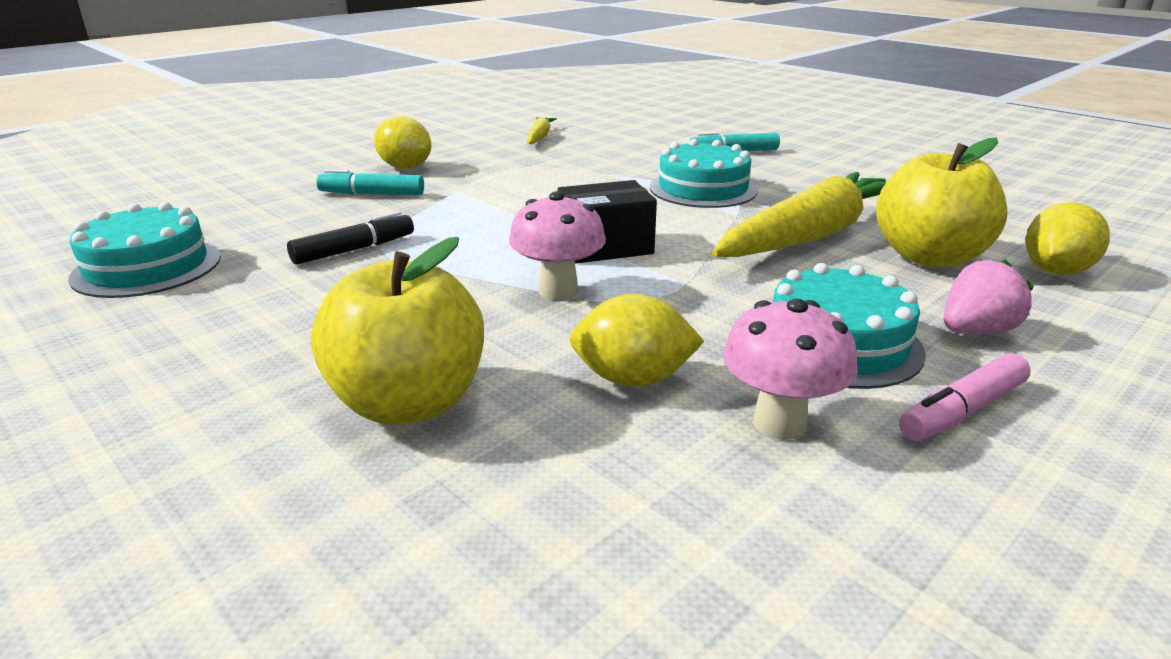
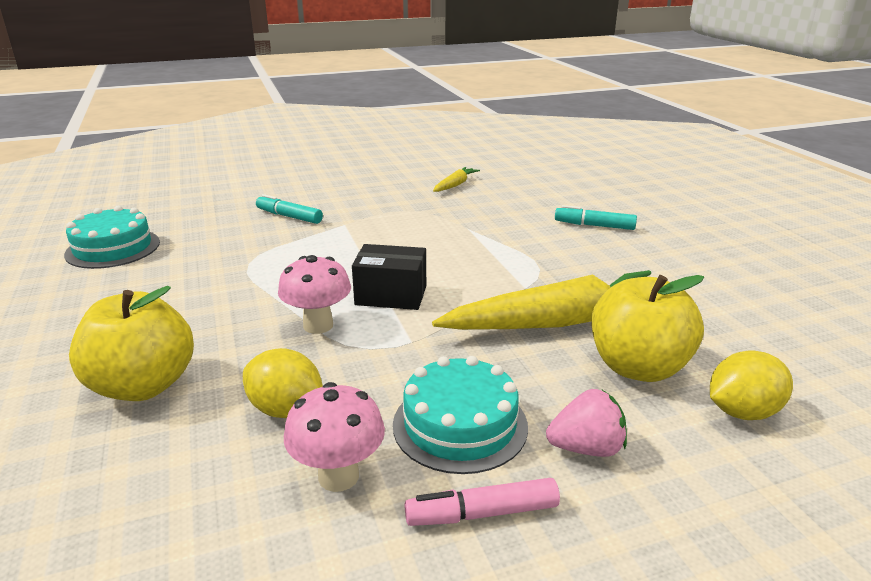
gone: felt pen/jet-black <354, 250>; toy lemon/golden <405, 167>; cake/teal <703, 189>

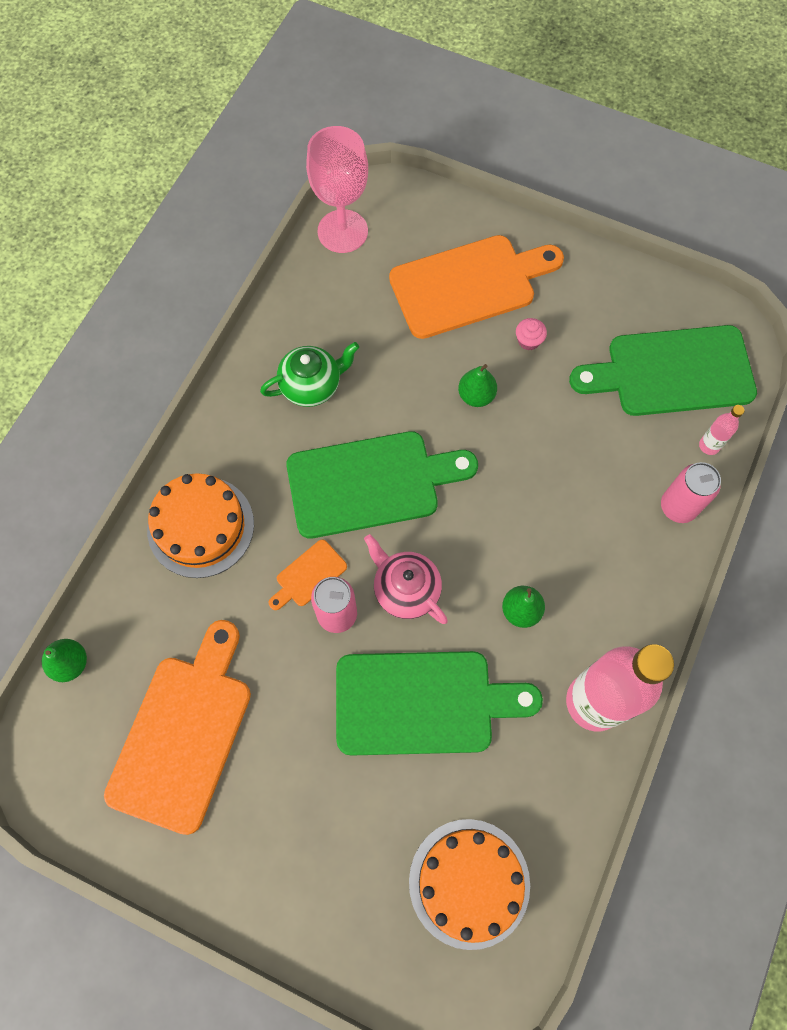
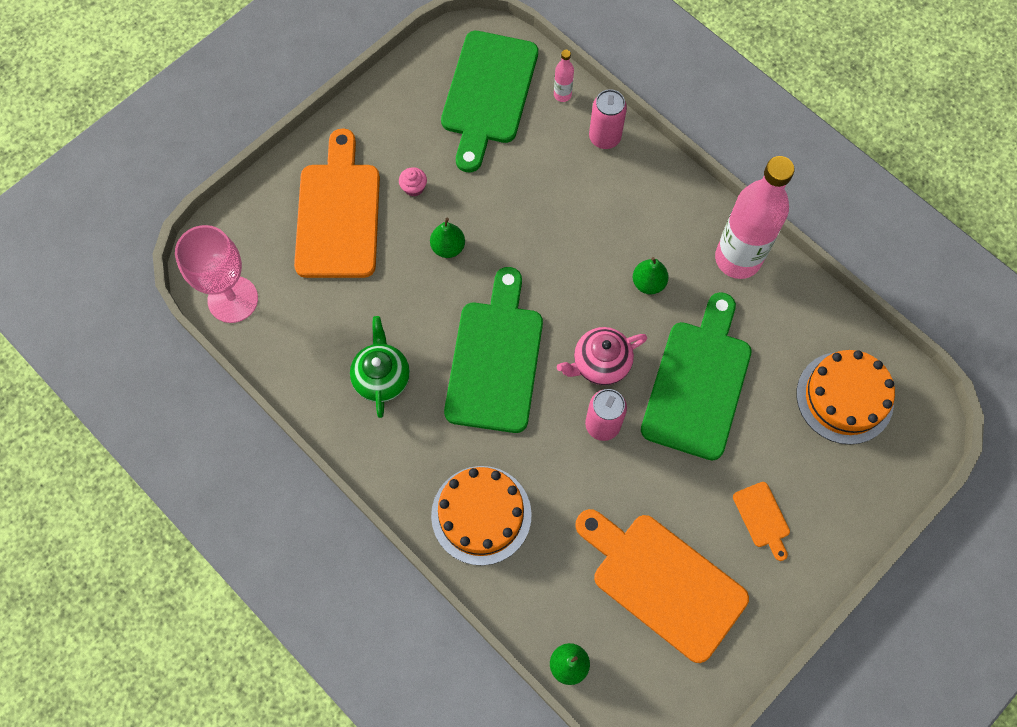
shifted: bread board/bright orange <308, 575> to <762, 518>

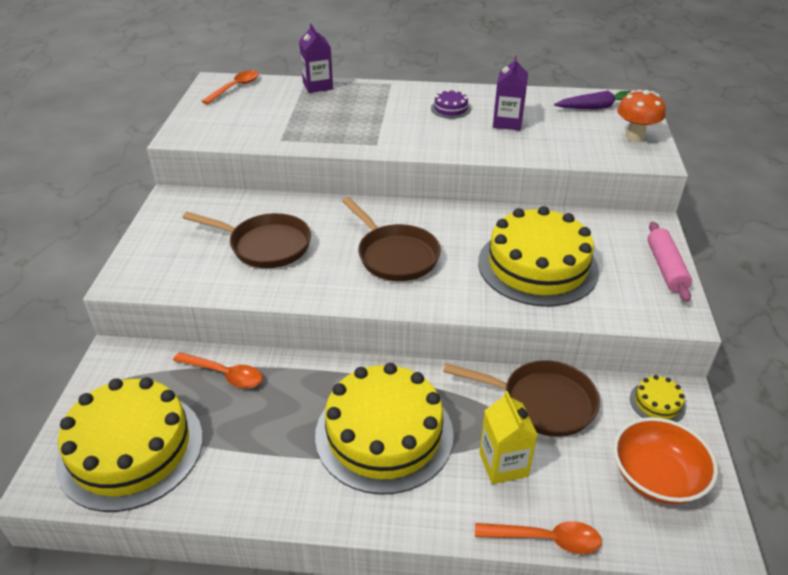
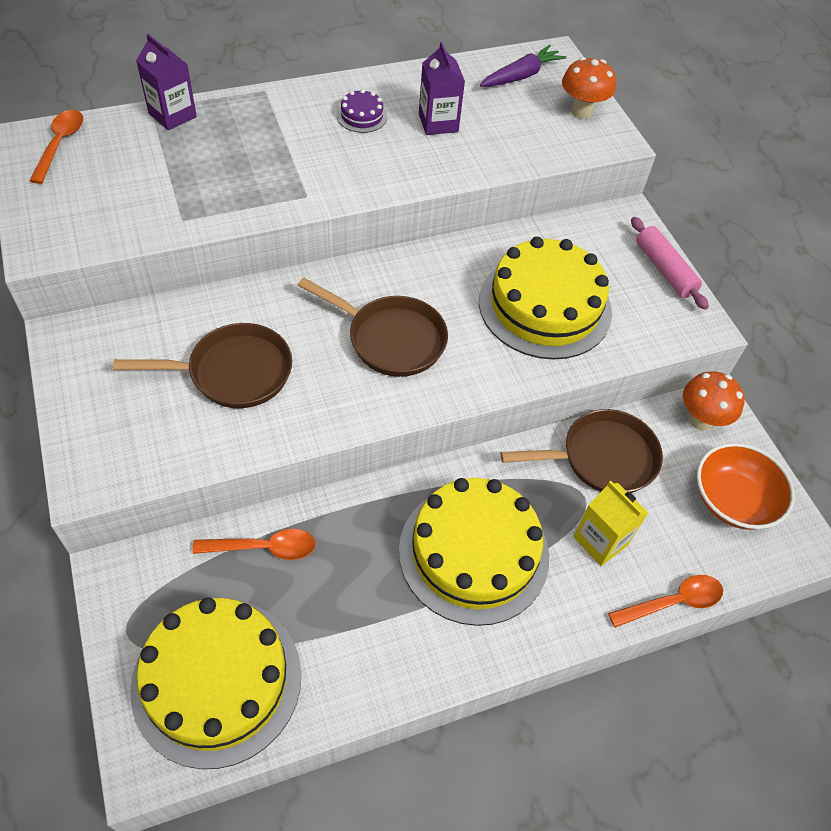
swapped: cake/golden <657, 403> to toadstool/bright orange <700, 420>

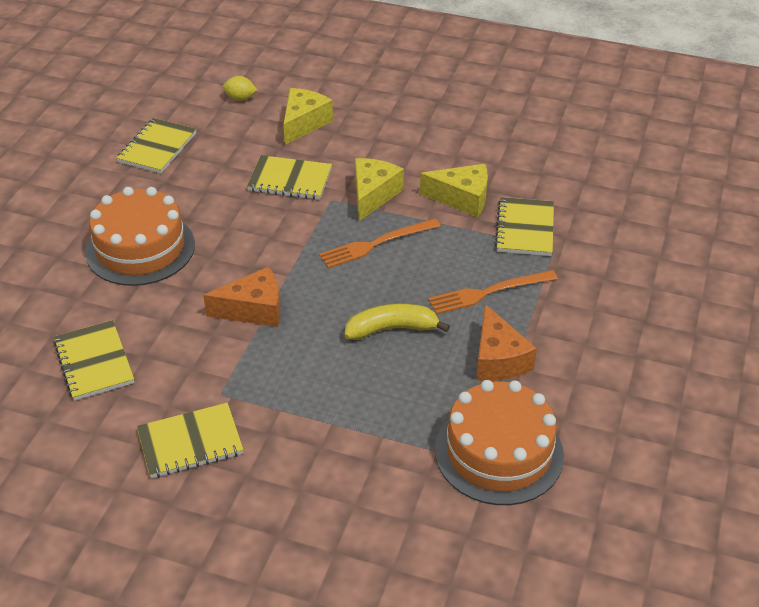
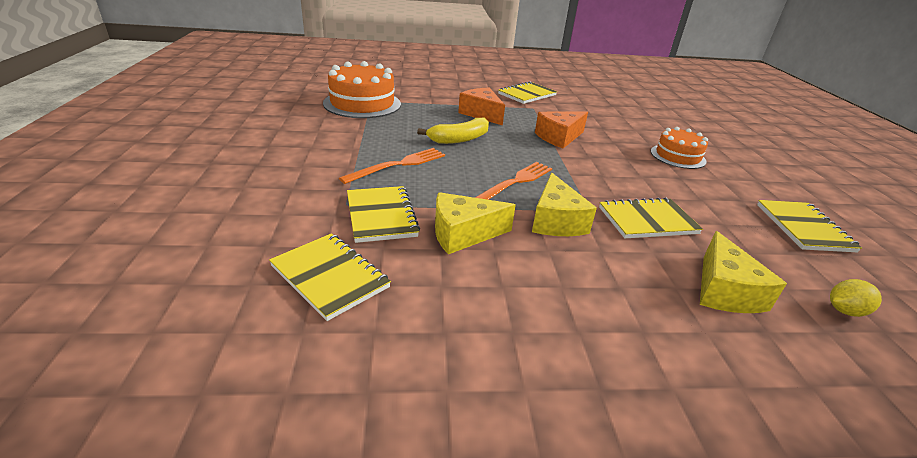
shifted: exercise book/golden <94, 362> to <330, 276>; cheese wedge/bright orange <498, 359> to <481, 114>
scaled: cake/bright orange <140, 248> = <677, 156> x0.61

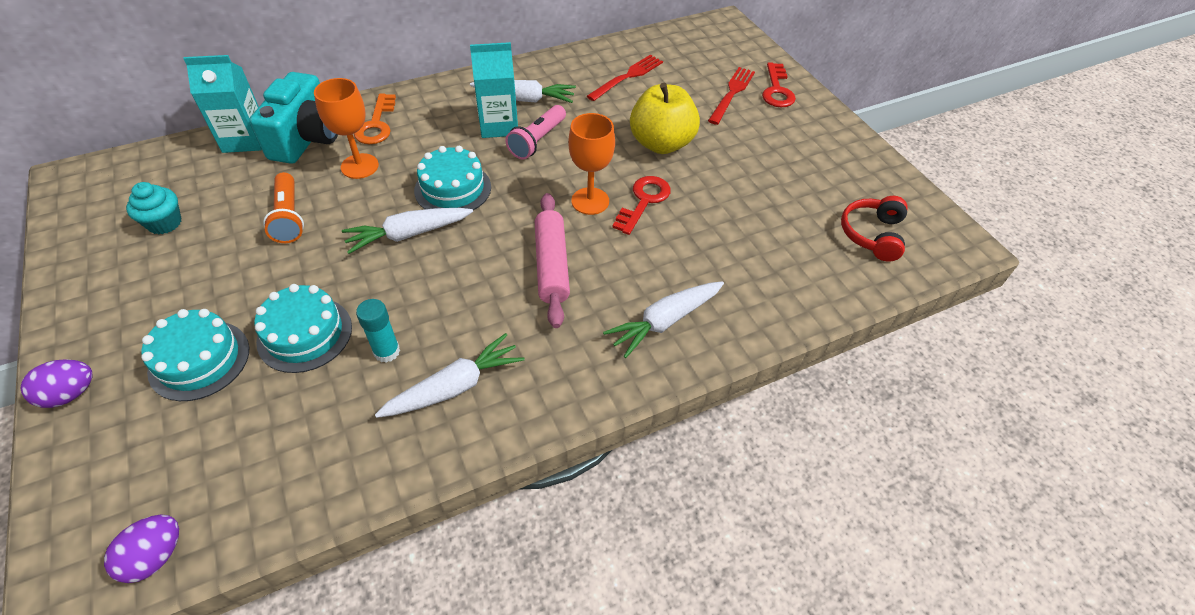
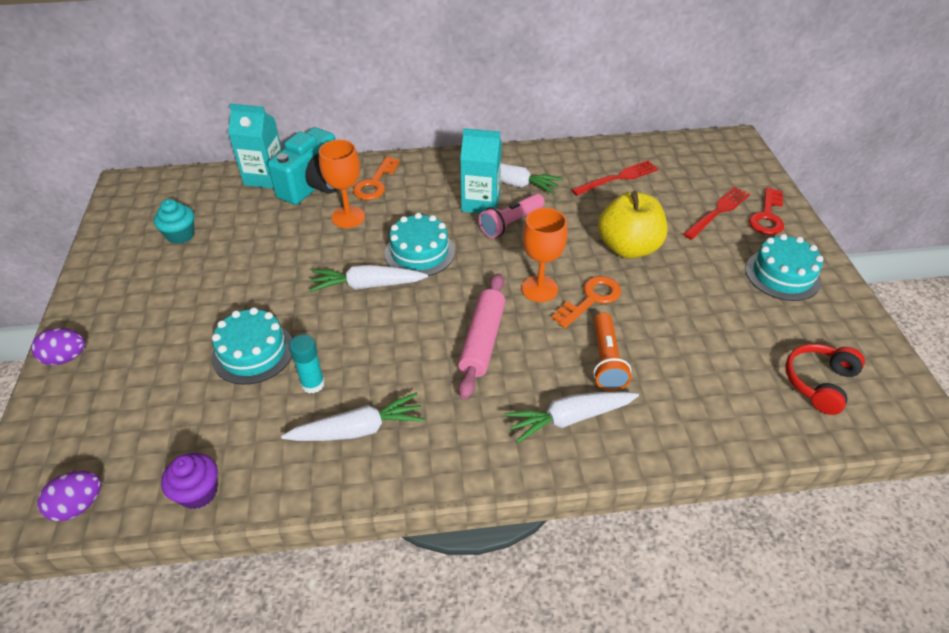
new: fairy cake/violet <198, 492>
shifted: cake/teal <199, 360> to <782, 275>; pocket torch/bright orange <289, 217> to <606, 360>
repainted: key/red <644, 201> to key/bright orange <591, 299>

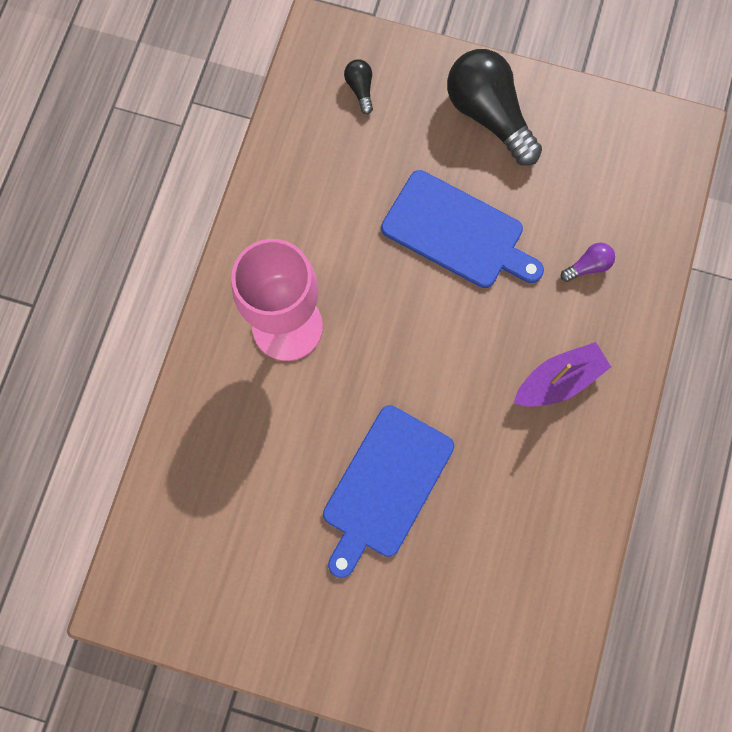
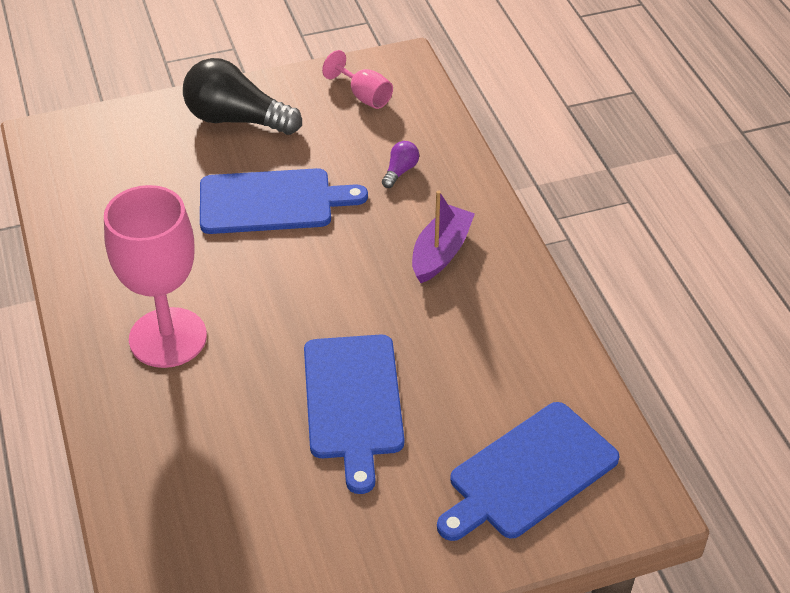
gone: light bulb/jet-black <360, 89>
new: goblet/pink <364, 96>; bread board/cobalt <528, 473>

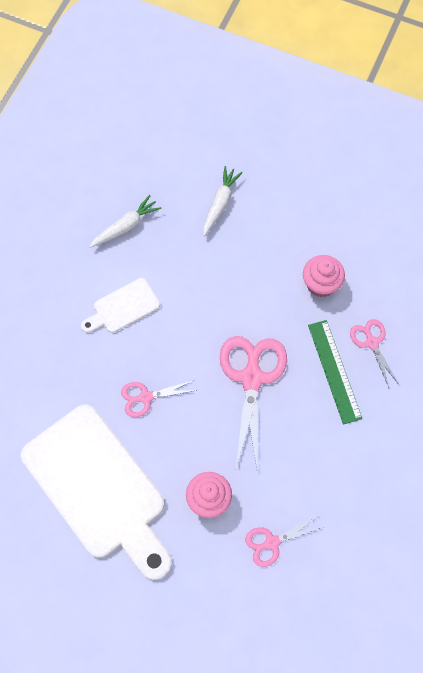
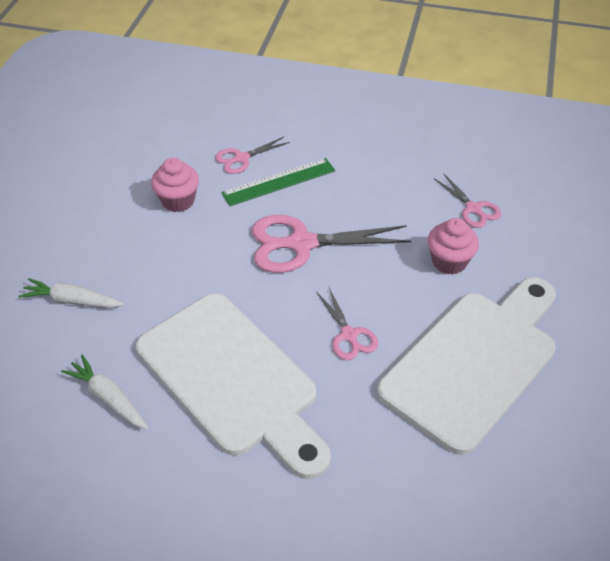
scaled: bread board/snow-white <123, 307> = <232, 379> x2.18

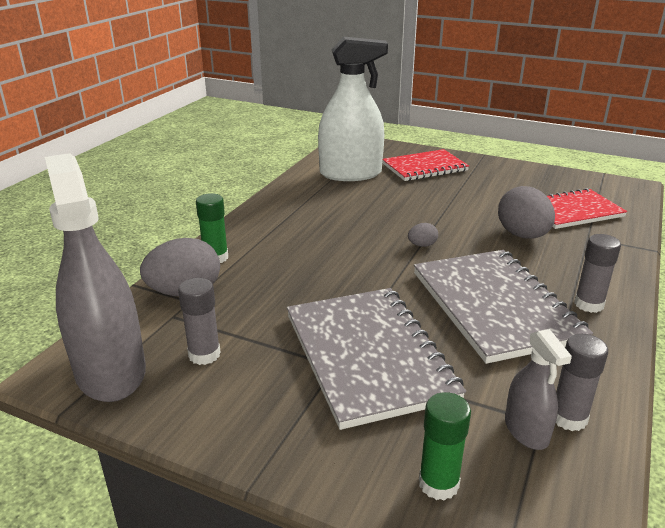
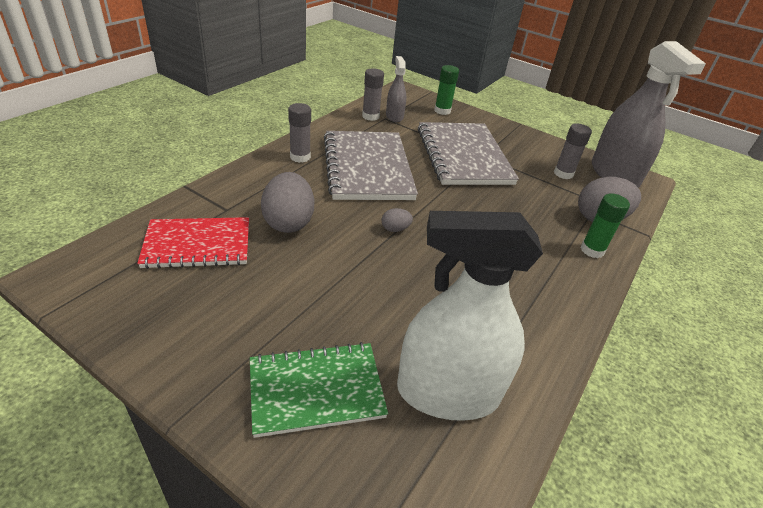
repainted: exercise book/red <424, 167> to exercise book/green <316, 390>

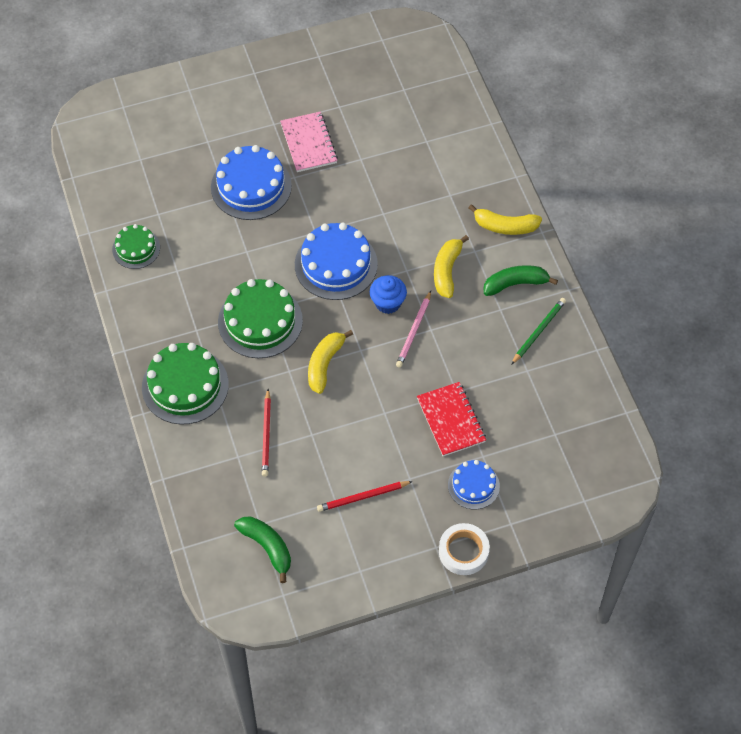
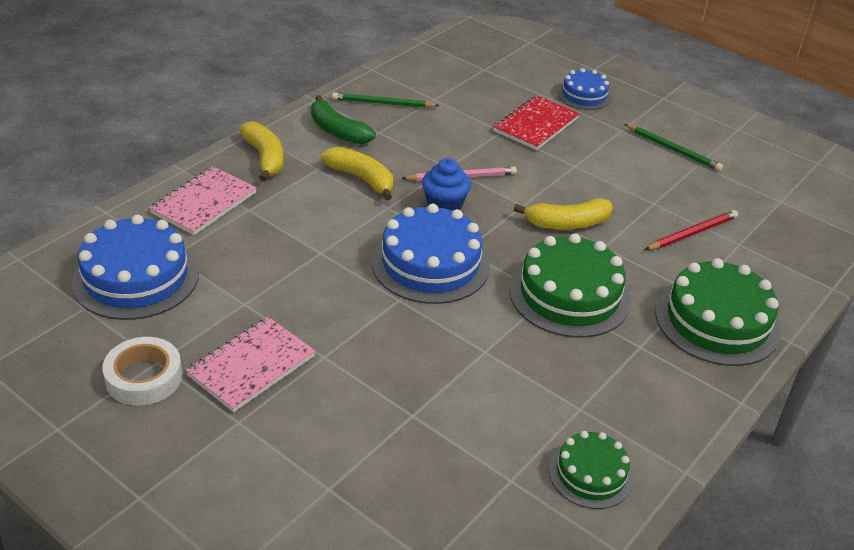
gone: banana fruit/green <267, 547>
new: exercise book/pink <204, 203>
shifted: cake/cobalt <251, 186> to <136, 277>; sticky tape/snow-white <463, 551> to <144, 377>
repainted: lead pencil/red <363, 497> to lead pencil/green <673, 150>
rotated: banana fruit/golden <447, 271> = <362, 179> 120 degrees counterclockwise

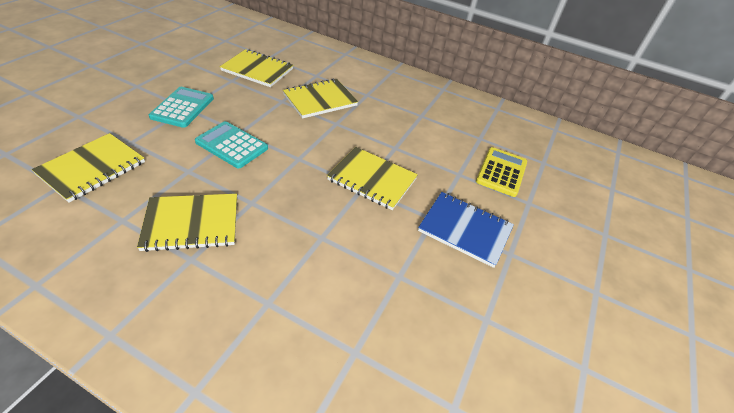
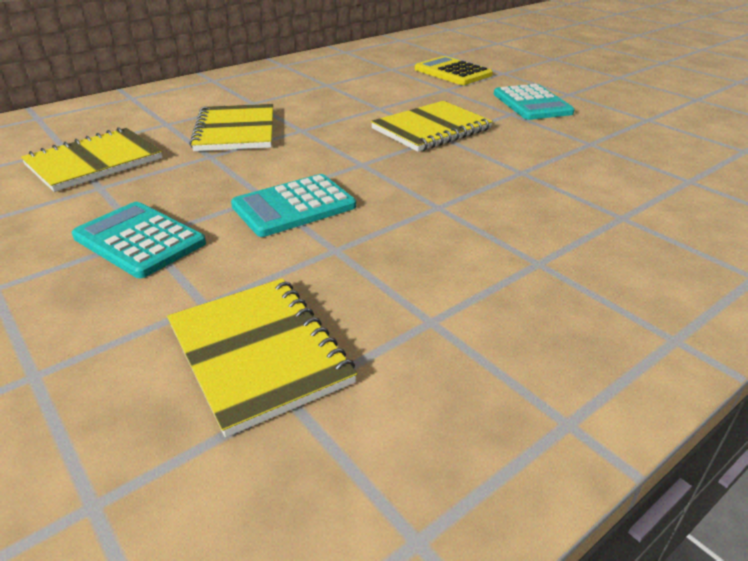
gone: exercise book/golden <192, 223>
swapped: exercise book/cobalt <465, 230> to pocket calculator/teal <532, 103>

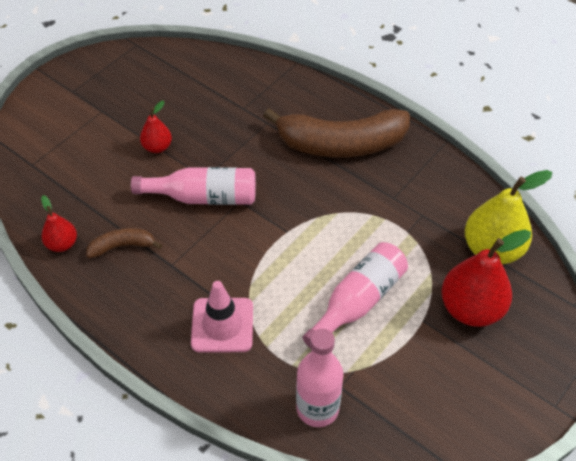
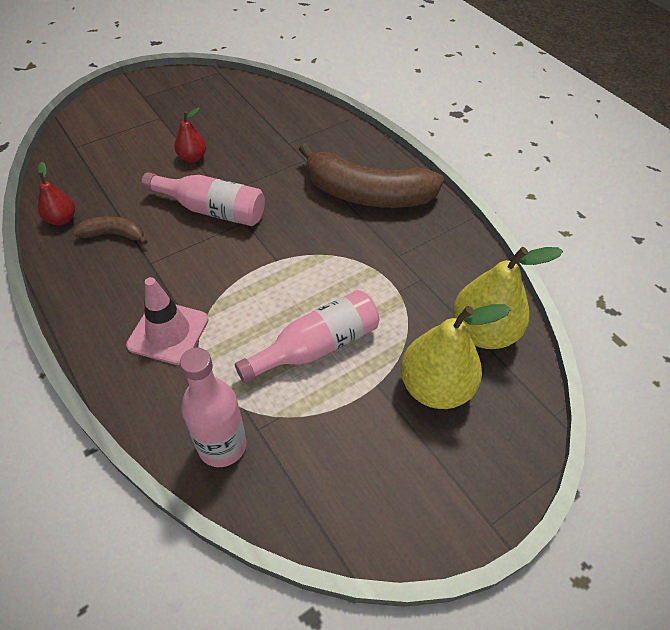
repainted: pear fruit/red <471, 309> to pear fruit/golden <435, 387>

